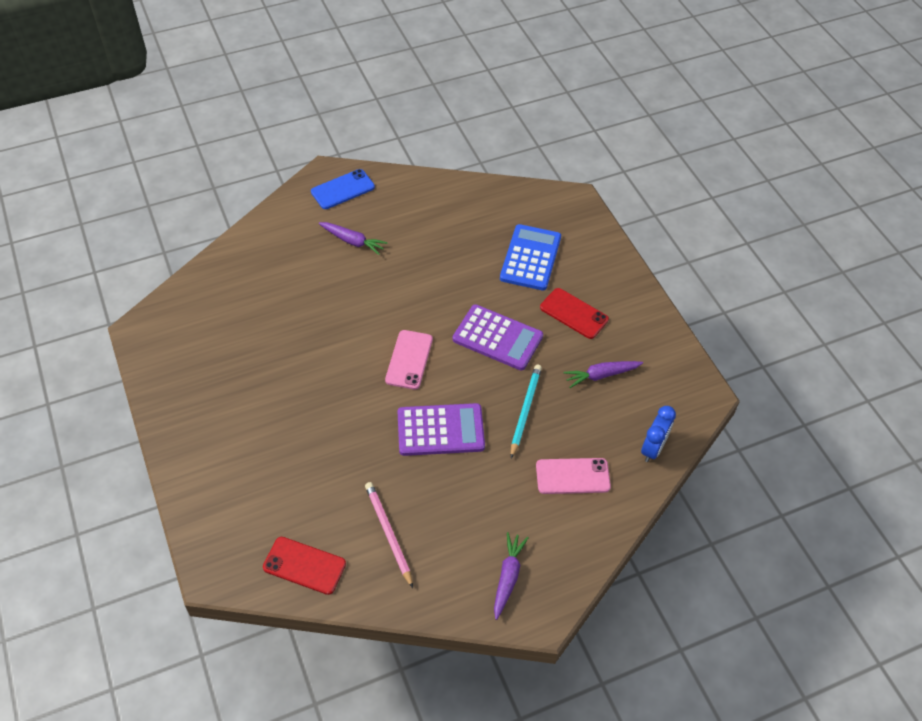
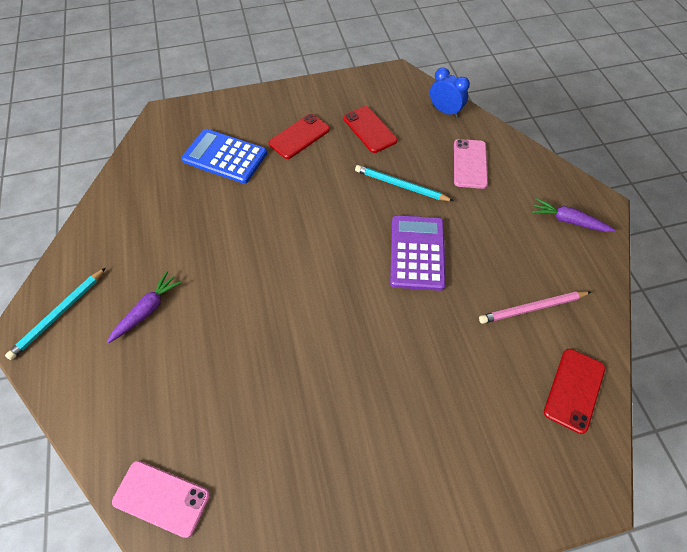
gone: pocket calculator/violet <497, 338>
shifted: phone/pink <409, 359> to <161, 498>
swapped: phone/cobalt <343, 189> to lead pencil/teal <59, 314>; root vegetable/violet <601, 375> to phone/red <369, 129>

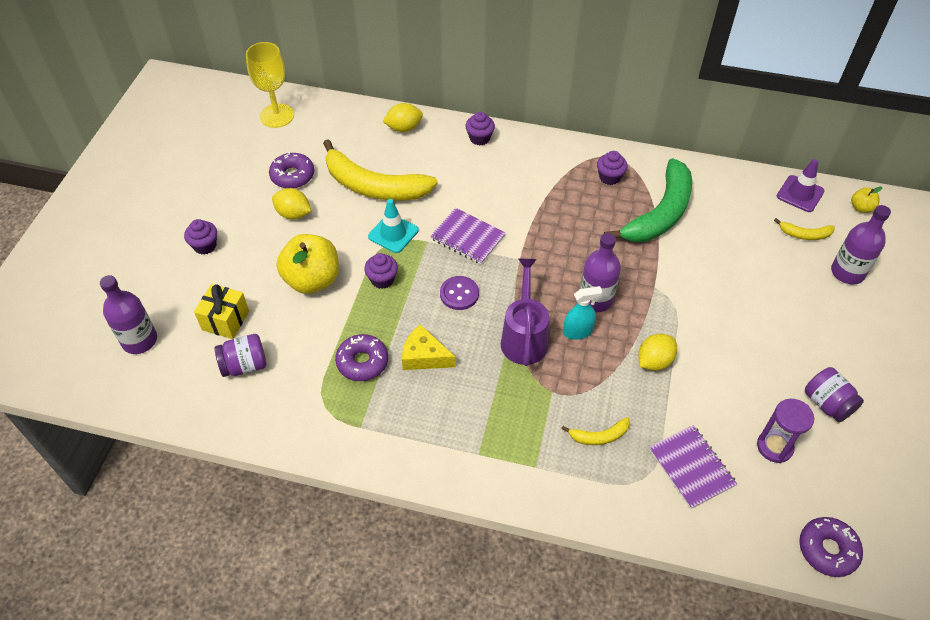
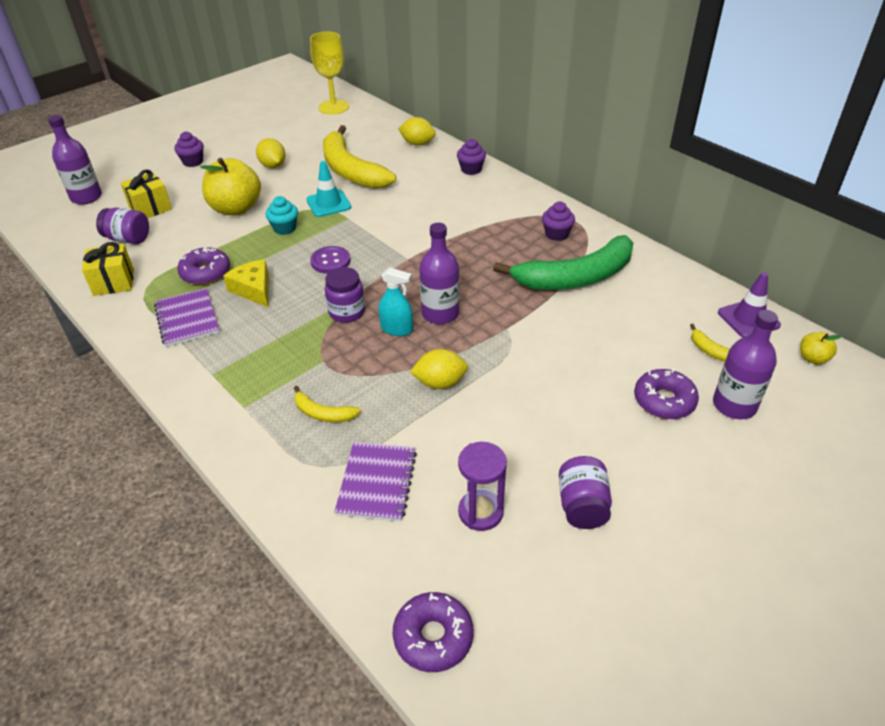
new: present/golden <113, 282>
shifted: doughnut/violet <292, 176> to <664, 401>; exercise book/violet <468, 237> to <187, 319>
swapped: watering can/violet <524, 337> to jam jar/violet <347, 312>
repainted: fairy cake/violet <382, 279> to fairy cake/teal <284, 228>

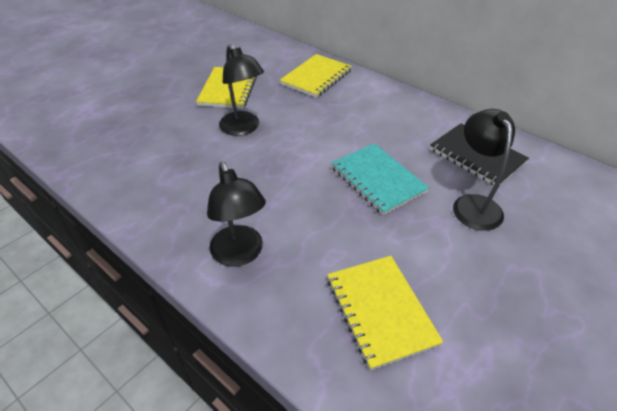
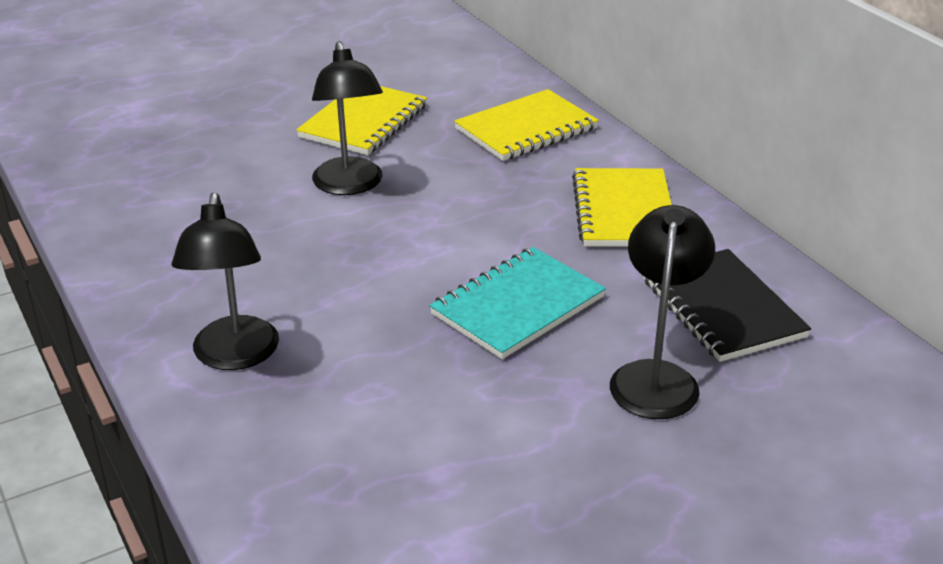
shifted: exercise book/golden <380, 311> to <623, 211>
rotated: exercise book/teal <377, 180> = <517, 305> 60 degrees clockwise

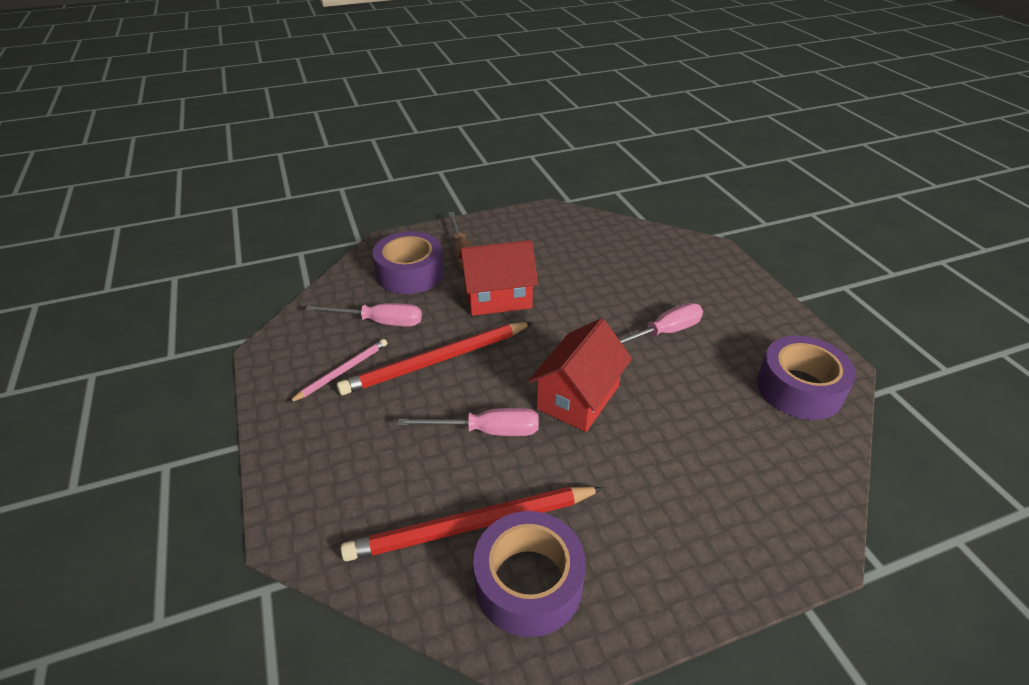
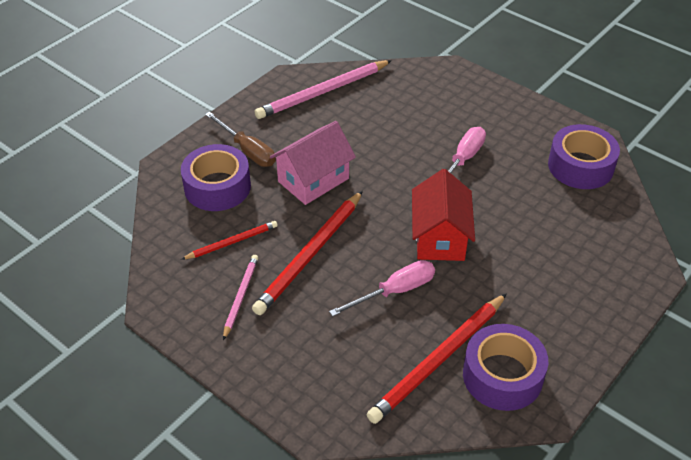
new: lead pencil/pink <323, 92>
swapped: screwdriver/pink <379, 322> to lead pencil/red <232, 242>
repainted: cottage/red <498, 298> to cottage/pink <313, 180>

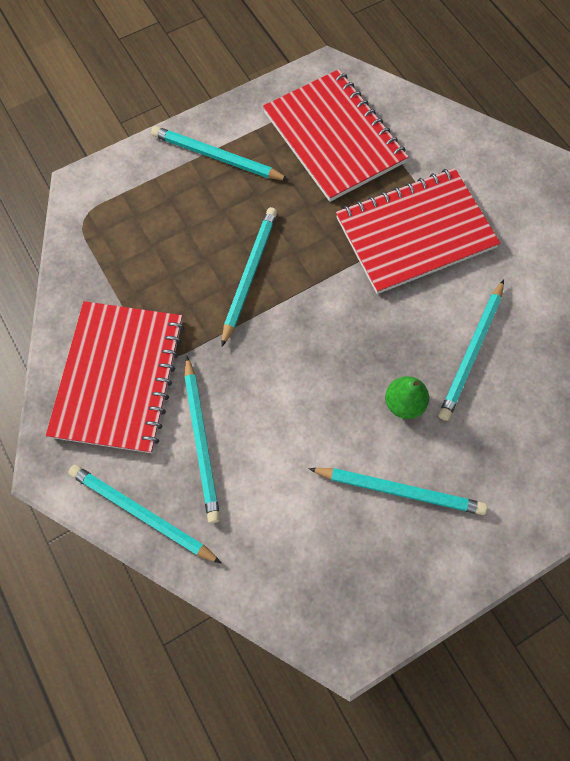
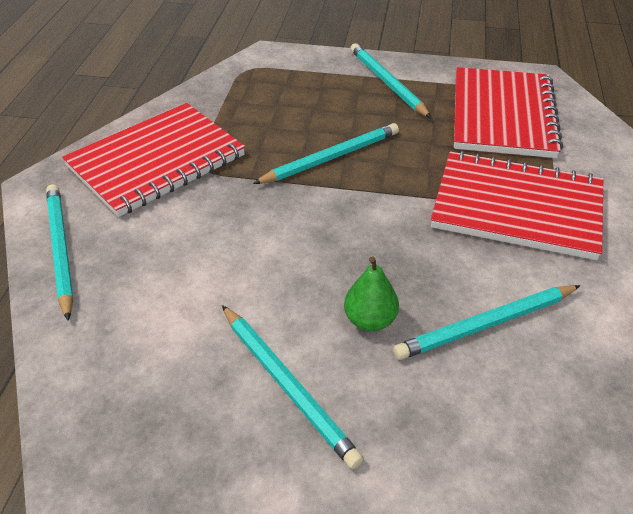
gone: lead pencil/teal <202, 440>

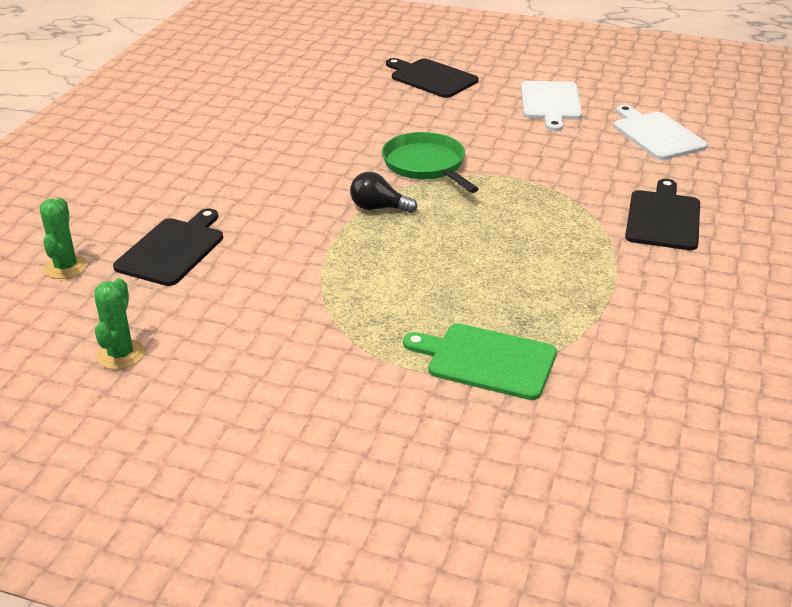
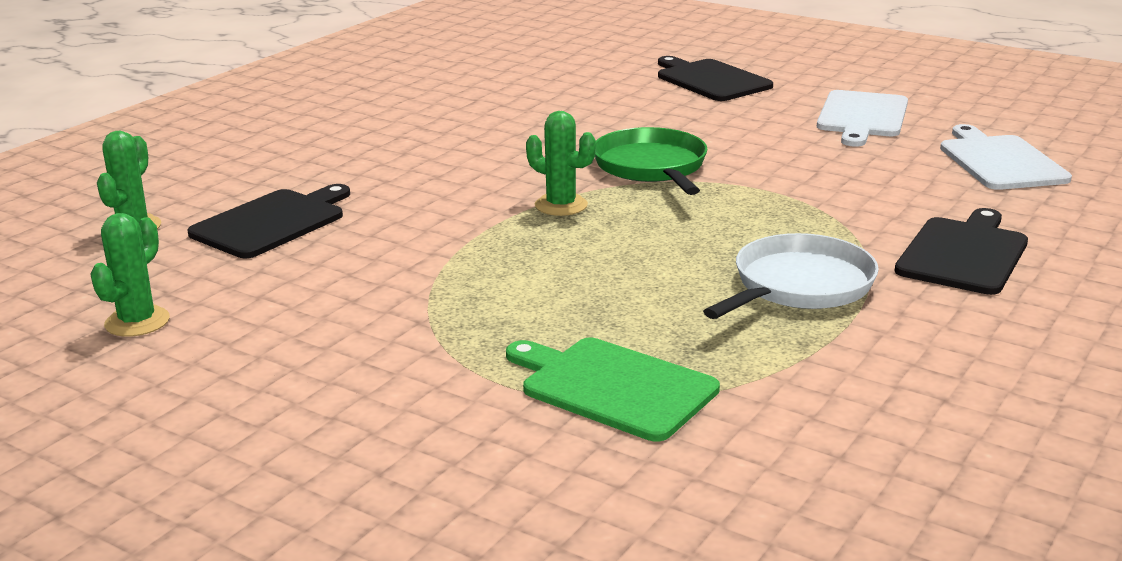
new: skillet/snow-white <799, 285>
swapped: light bulb/jet-black <378, 208> to saguaro cactus/green <561, 205>

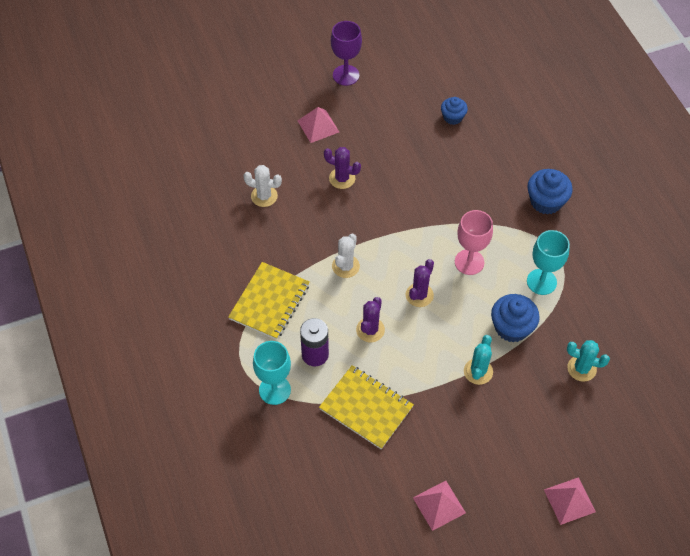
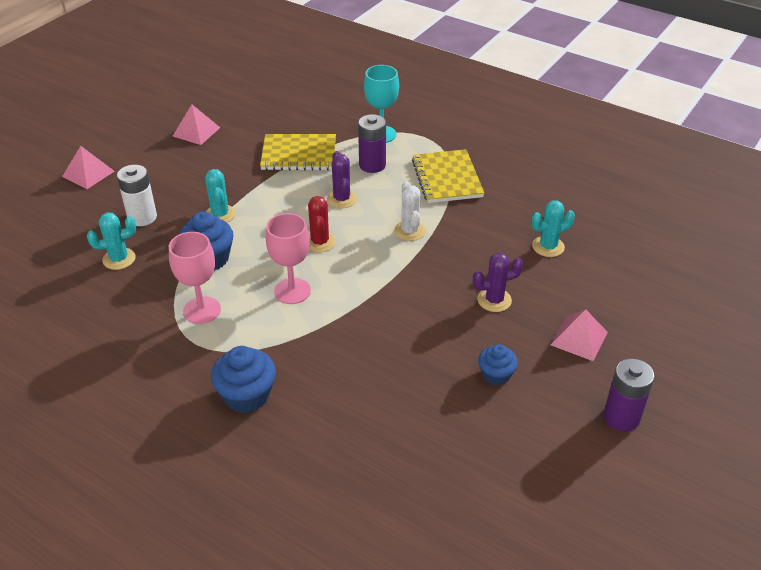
new: AA battery/snow-white <142, 217>
shifted: fairy cake/cobalt <453, 117> to <496, 375>
swapped: goblet/violet <346, 75> to AA battery/violet <621, 417>
repainted: saguaro cactus/snow-white <264, 196> to saguaro cactus/teal <548, 246>; saguaro cactus/violet <419, 295> to saguaro cactus/red <320, 242>; goblet/teal <541, 282> to goblet/pink <202, 310>

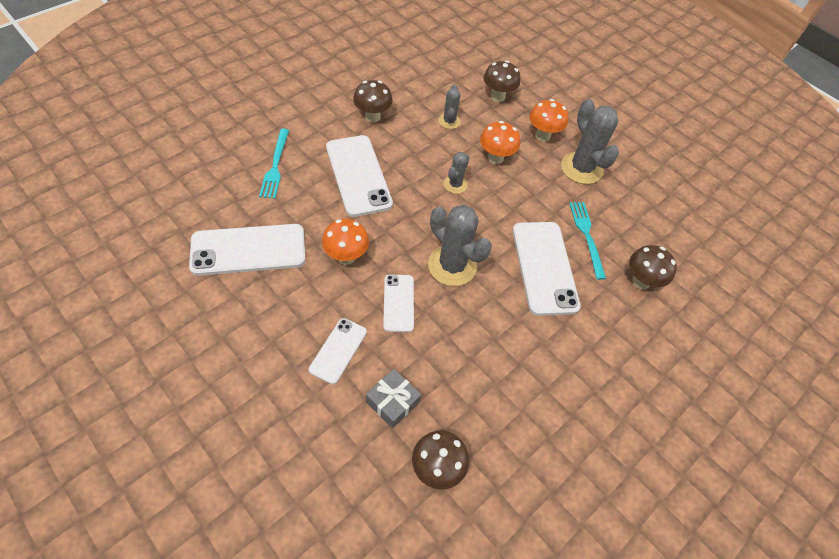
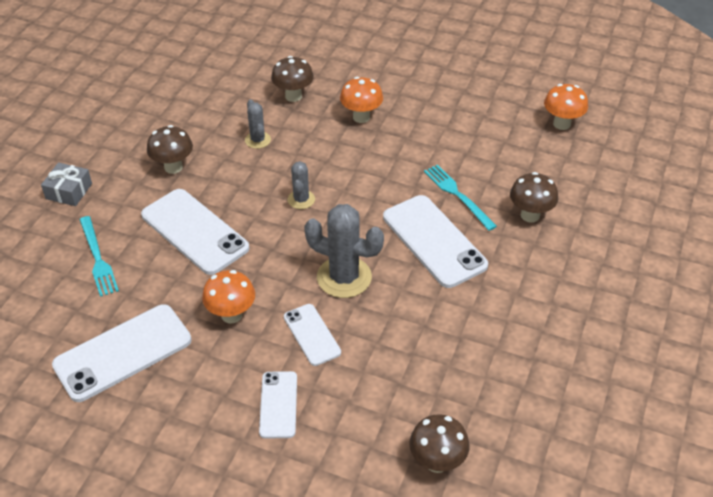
gone: saguaro cactus/gray <581, 168>
shifted: present/gray <392, 402> to <69, 191>; toadstool/bright orange <495, 158> to <562, 124>

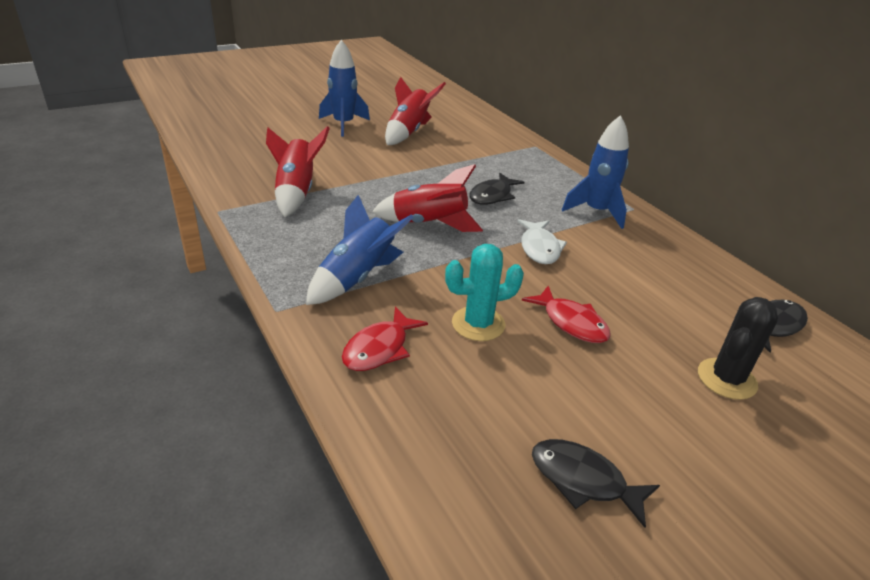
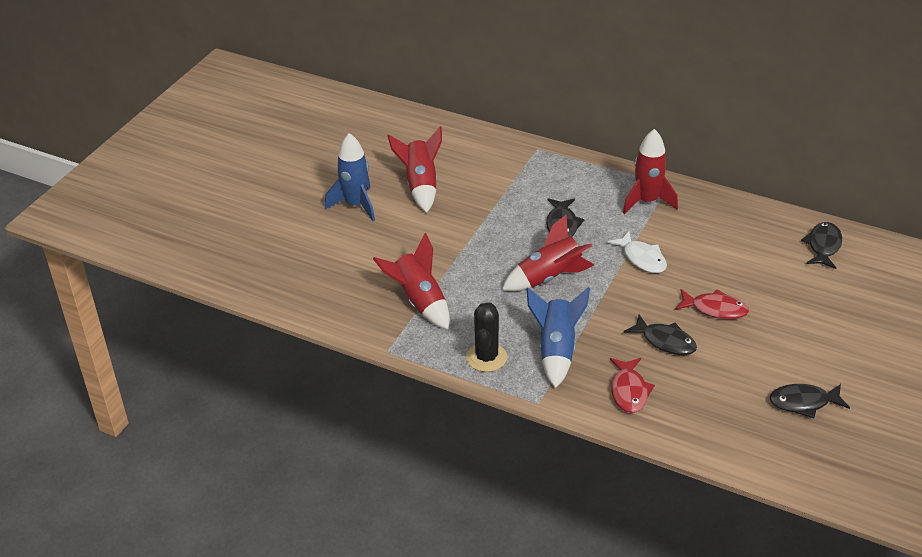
shifted: saguaro cactus/jet-black <726, 379> to <486, 357>
swapped: saguaro cactus/teal <478, 324> to fish/jet-black <665, 341>
repainted: toy rocket/cobalt <596, 211> to toy rocket/red <647, 201>

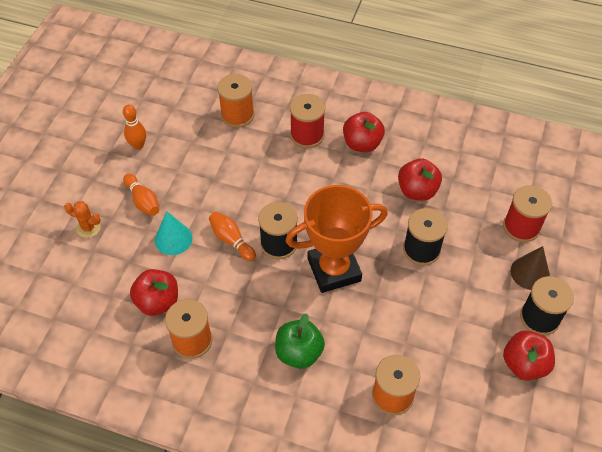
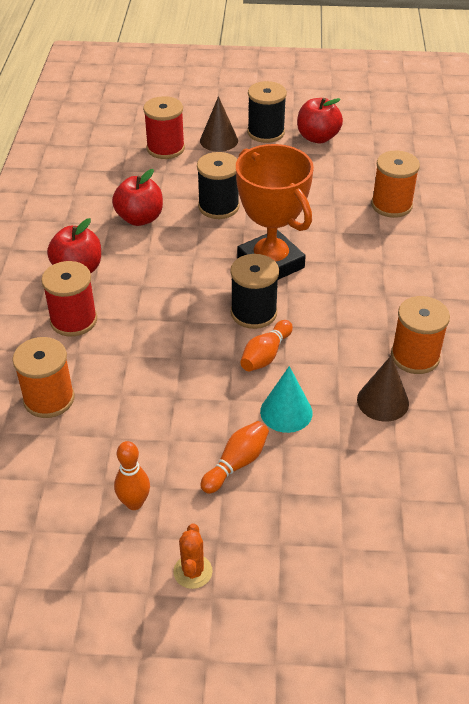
gone: apple/green <299, 353>
shifted: saguaro cactus/bright orange <88, 228> to <193, 571>
swapped: apple/red <158, 302> to solid cone/brown <382, 401>

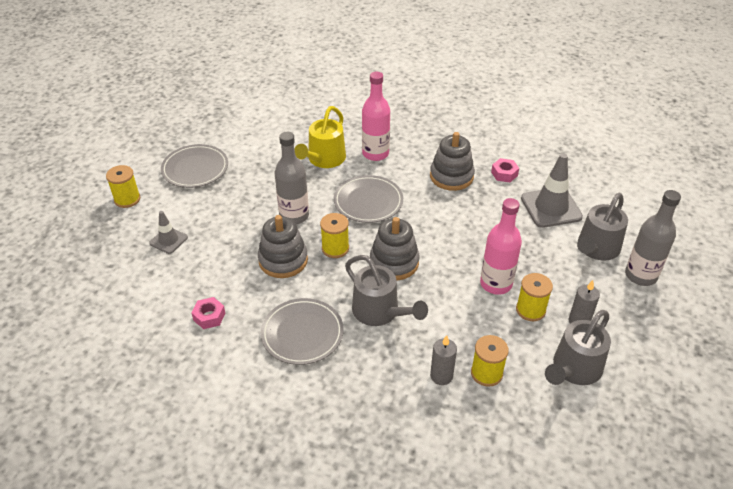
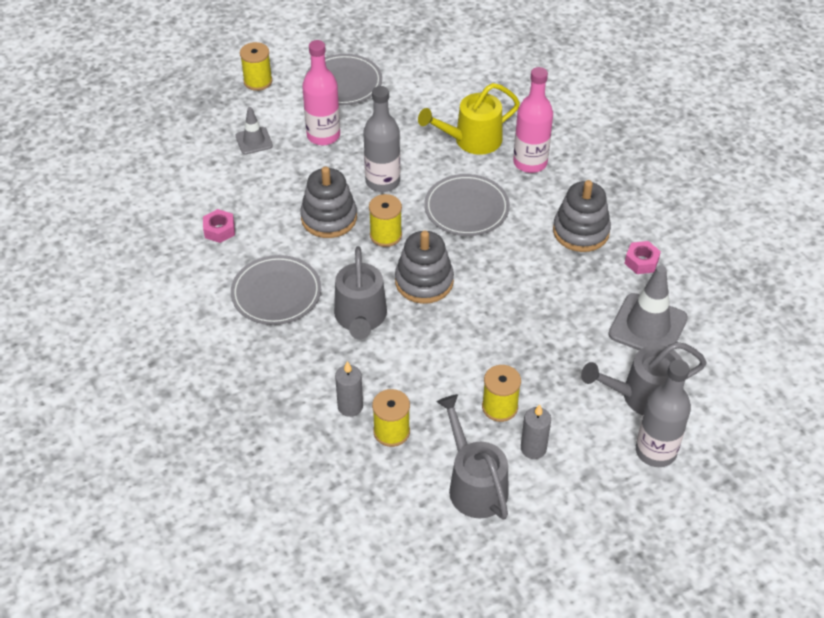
shifted: drink bottle/pink <496, 284> to <323, 135>
rotated: watering can/gray <574, 369> = <474, 484> 75 degrees clockwise

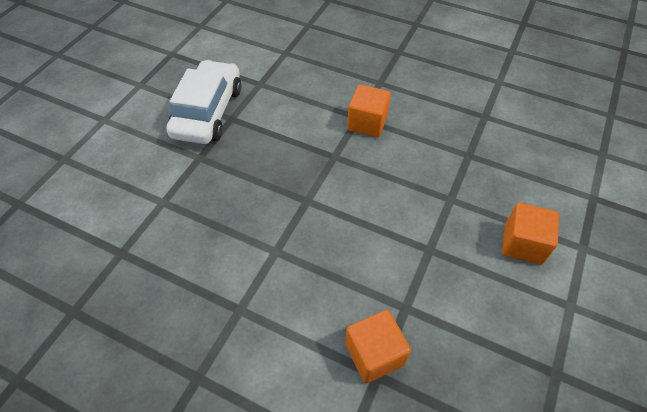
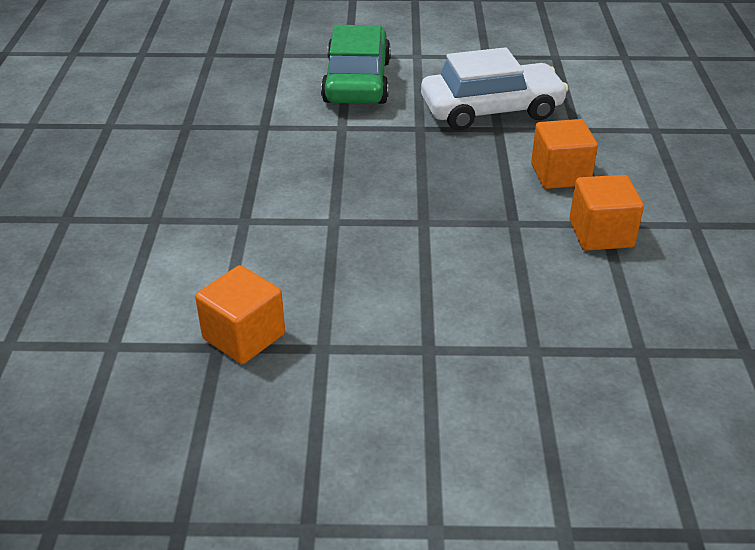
new: car/green <357, 81>
shifted: cube/bright orange <522, 244> to <560, 174>

